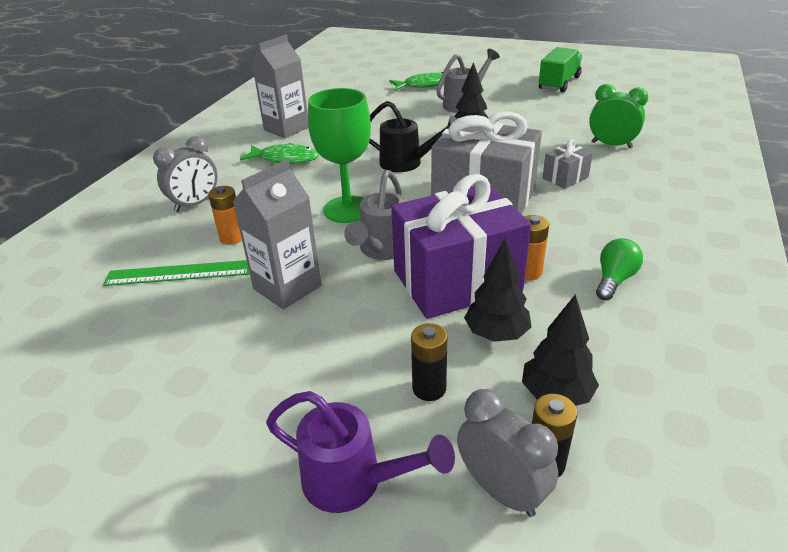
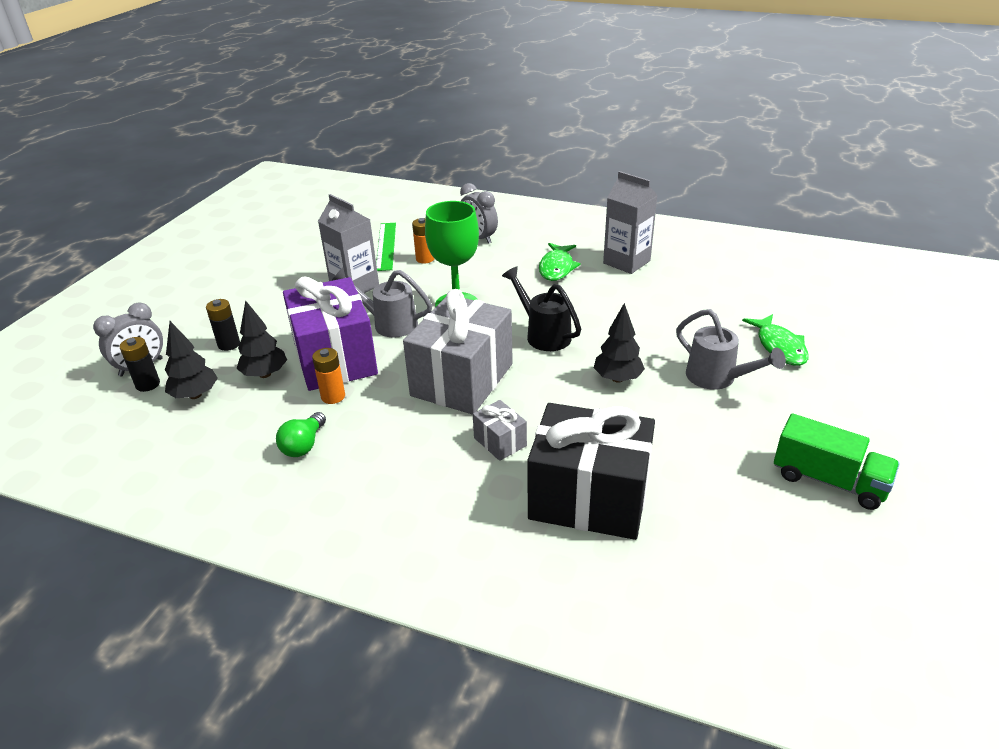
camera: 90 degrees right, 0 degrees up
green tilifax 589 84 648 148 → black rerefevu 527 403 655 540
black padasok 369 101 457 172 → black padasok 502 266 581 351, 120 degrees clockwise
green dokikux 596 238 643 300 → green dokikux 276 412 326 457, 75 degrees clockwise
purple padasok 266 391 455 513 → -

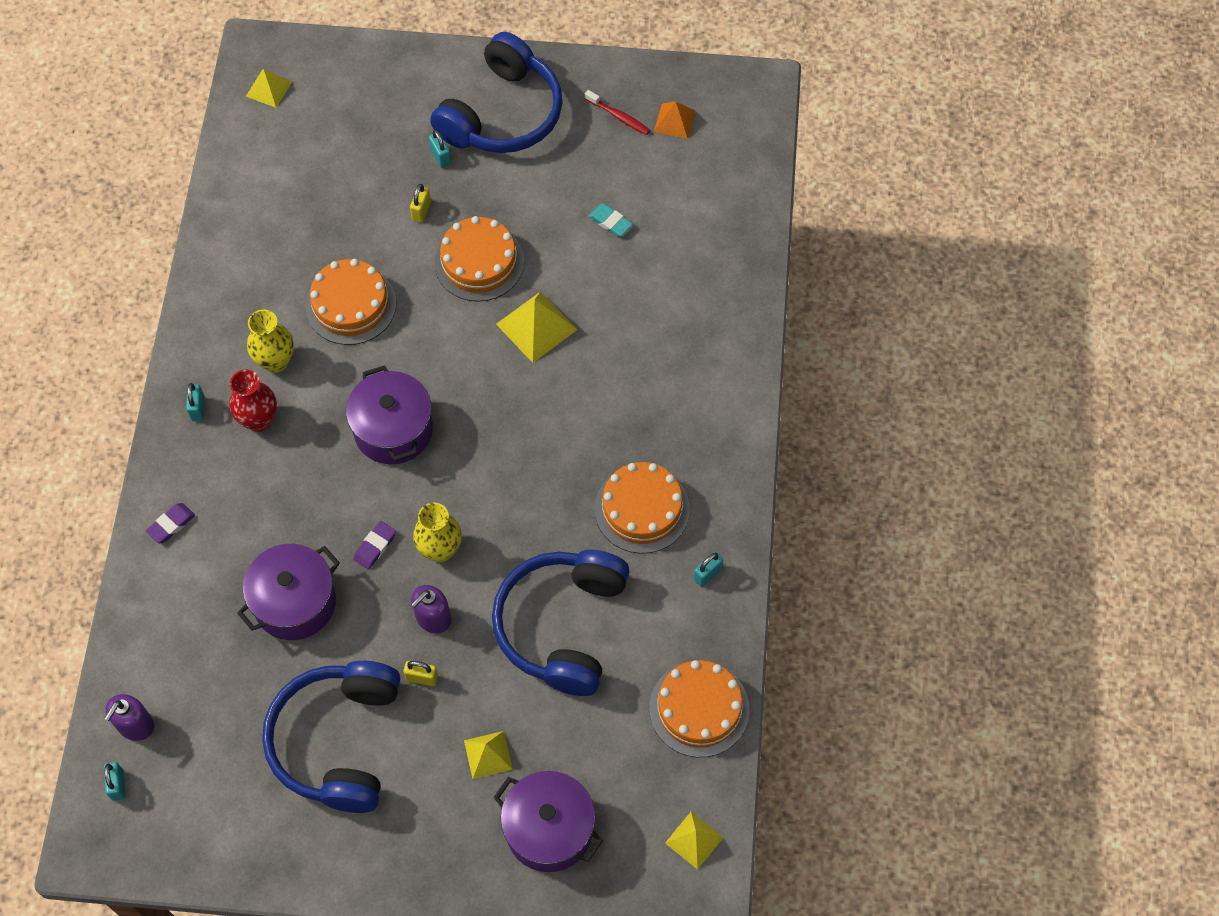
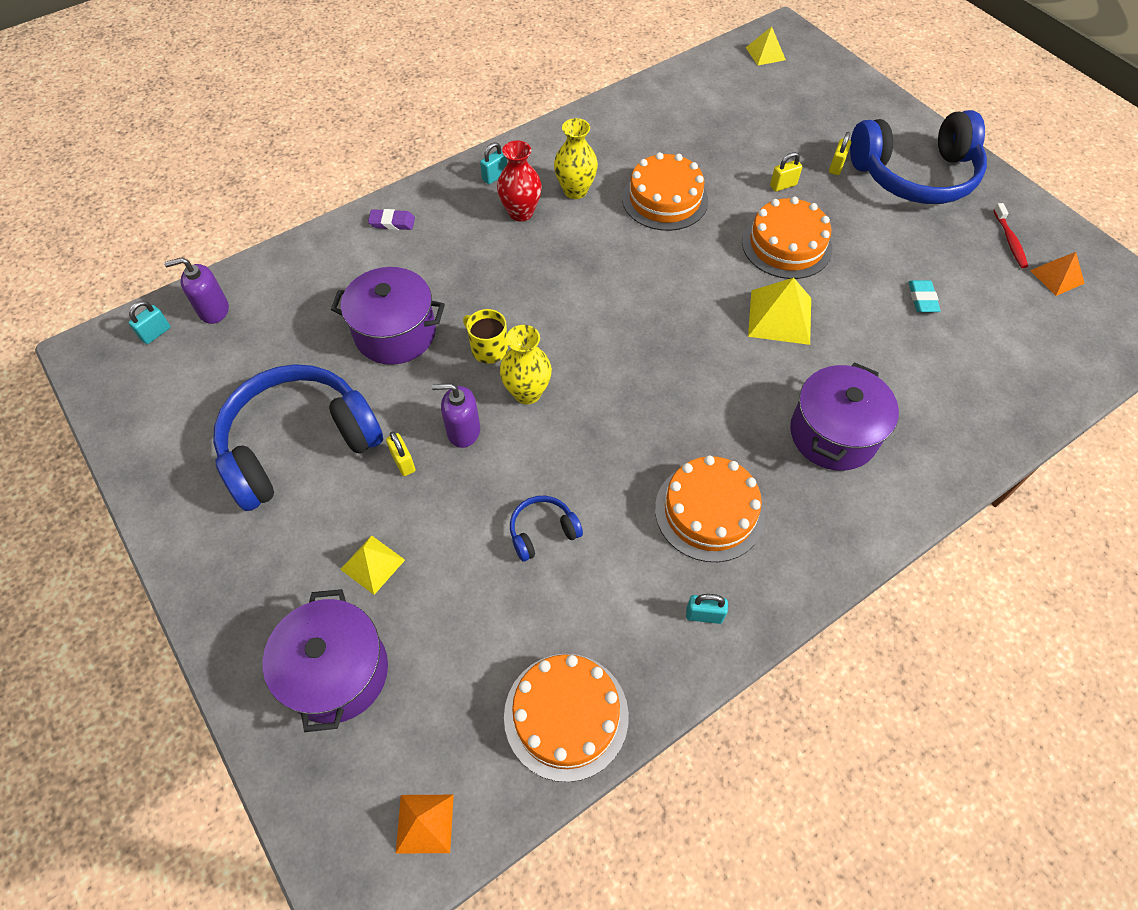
camera: 50 degrees right, 5 degrees down
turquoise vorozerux 429 130 451 168 → yellow vorozerux 829 132 851 175
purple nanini 346 365 433 464 → purple nanini 790 362 899 471, shifted
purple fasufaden 353 521 396 570 → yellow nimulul 463 309 508 364
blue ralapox 492 550 630 696 → blue ralapox 510 496 583 562, x0.43
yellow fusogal 665 812 723 870 → orange fusogal 396 795 454 854

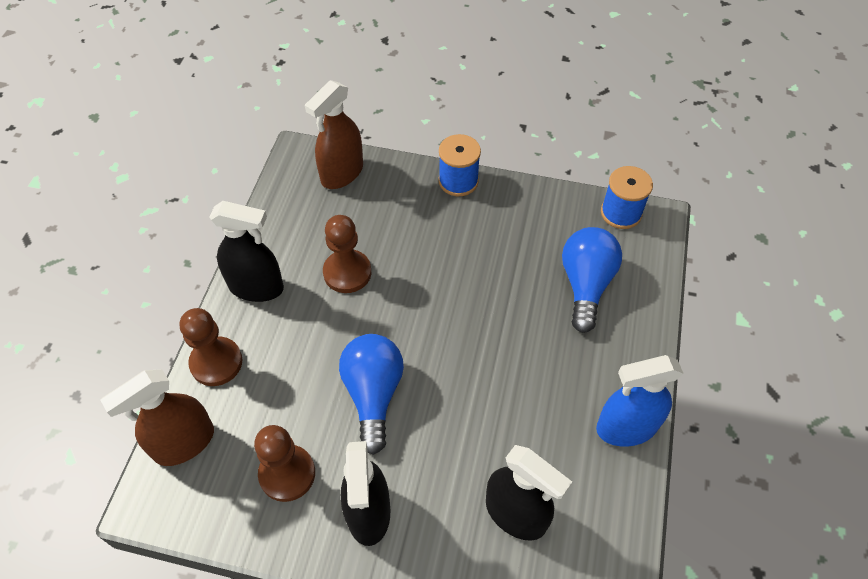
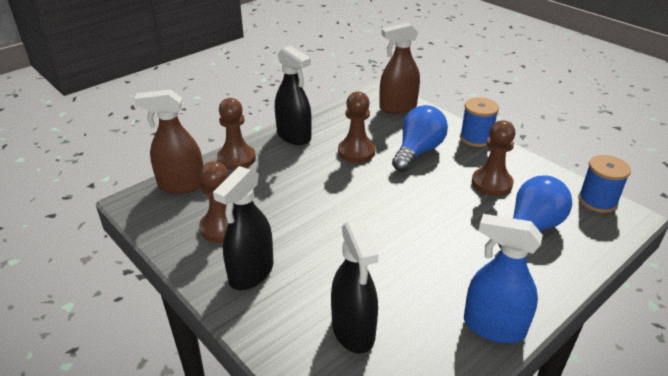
camera: 35 degrees right, 20 degrees down
blue dokikux 339 334 404 455 → blue dokikux 392 105 448 172, shifted
- → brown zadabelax 472 120 516 196

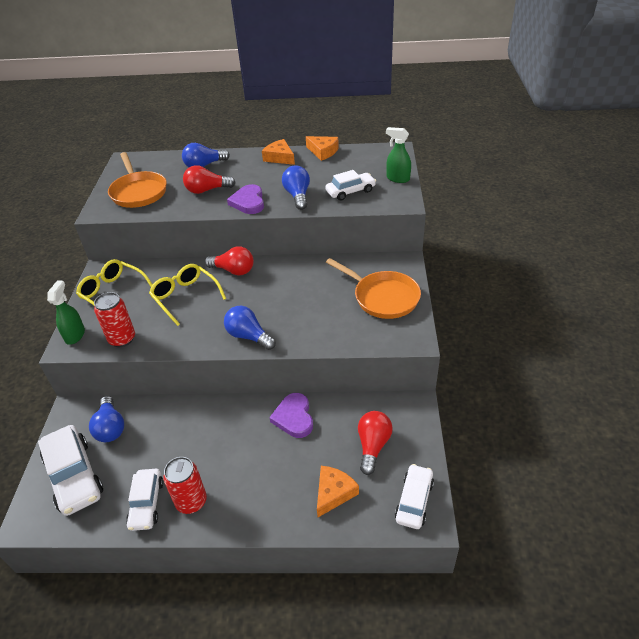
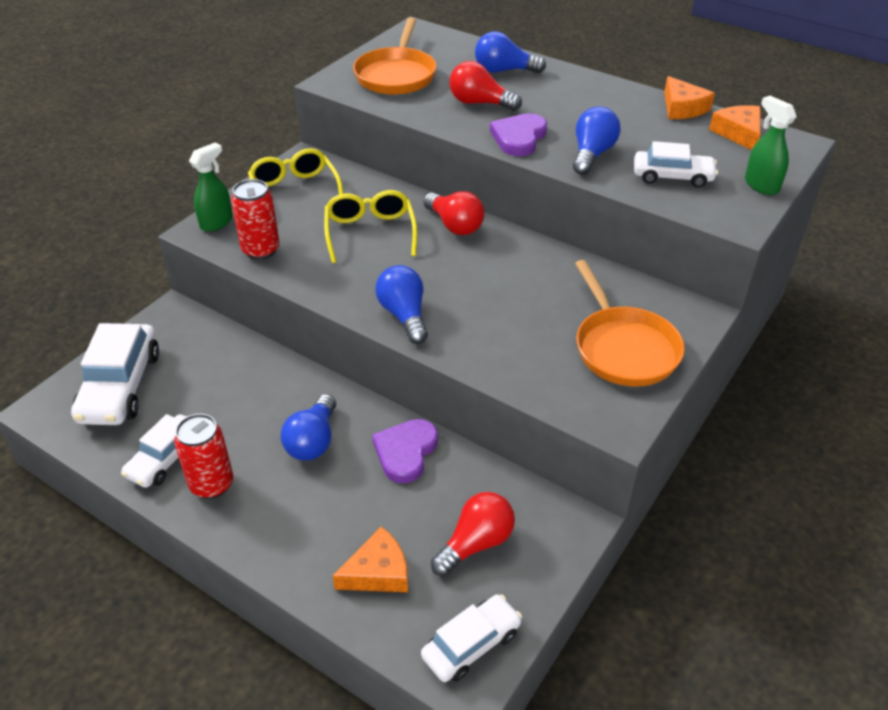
camera: 30 degrees right, 0 degrees up
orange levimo 262 139 295 165 → orange levimo 709 105 761 150, shifted
blue dokikux 89 396 124 442 → blue dokikux 281 394 336 461, shifted

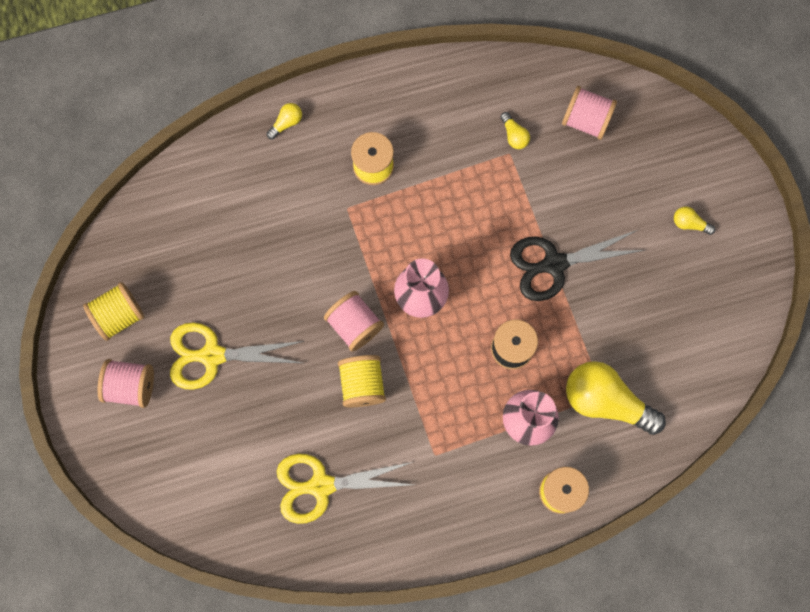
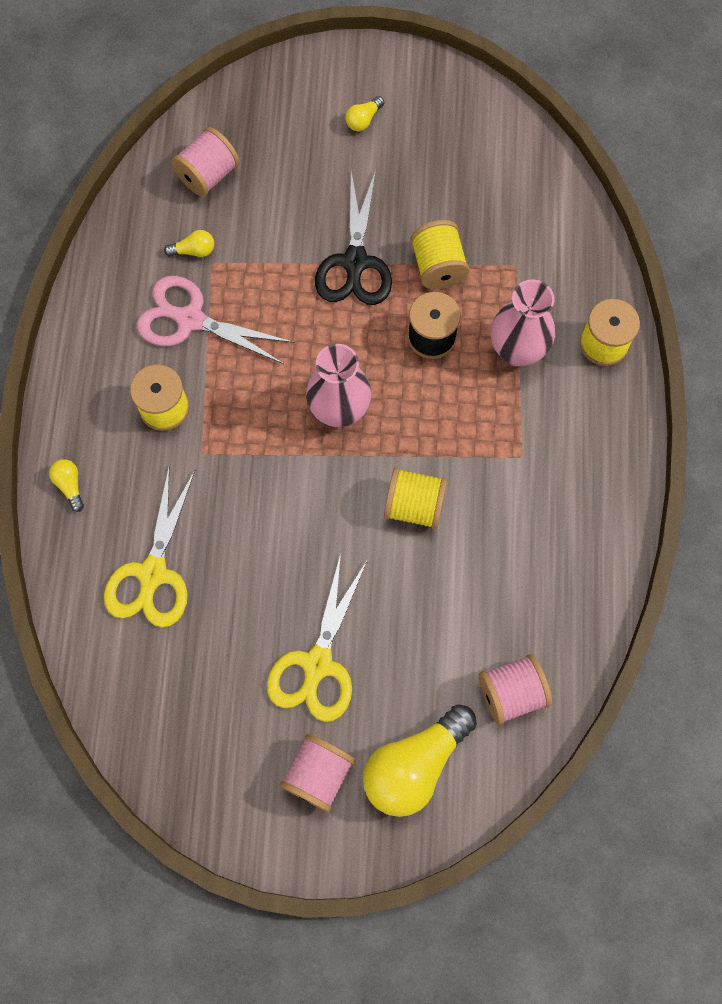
camera: 70 degrees left, 5 degrees down
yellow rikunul 83 282 145 341 → yellow rikunul 410 220 470 289, shifted
pink rikunul 324 291 384 352 → pink rikunul 479 654 552 725, shifted
yellow dokikux 566 361 666 435 → yellow dokikux 363 704 477 817, shifted
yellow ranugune 277 454 414 524 → yellow ranugune 104 465 195 628, shifted
- → pink ranugune 137 276 294 364

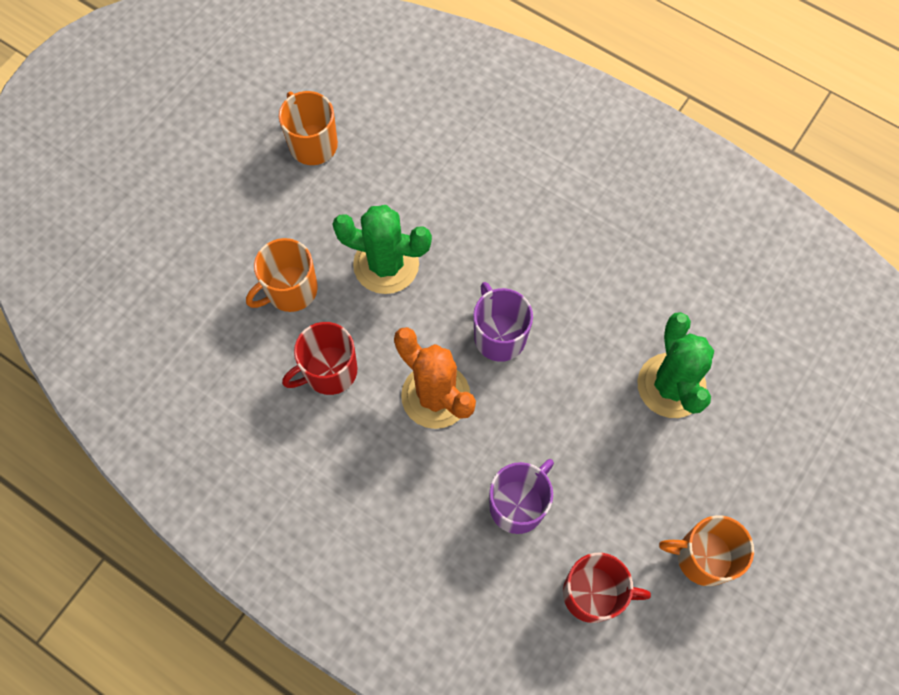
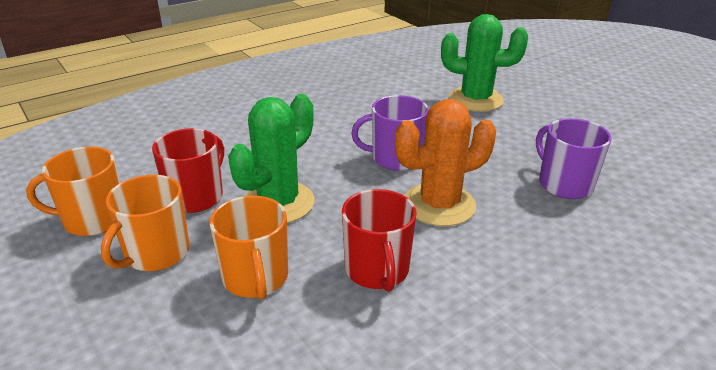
camera: 70 degrees left, 35 degrees down
orange nimulul 659 515 754 586 → orange nimulul 101 175 190 271, shifted
red nimulul 563 553 651 623 → red nimulul 152 128 224 213, shifted

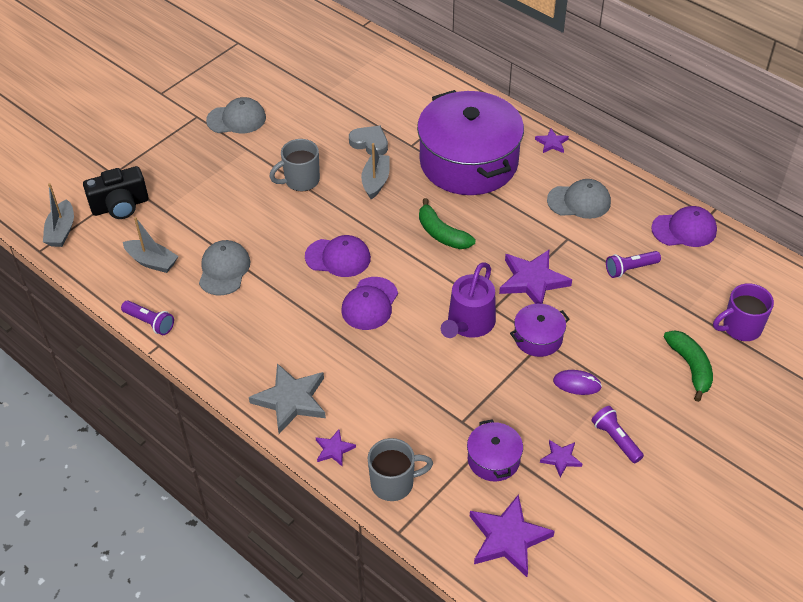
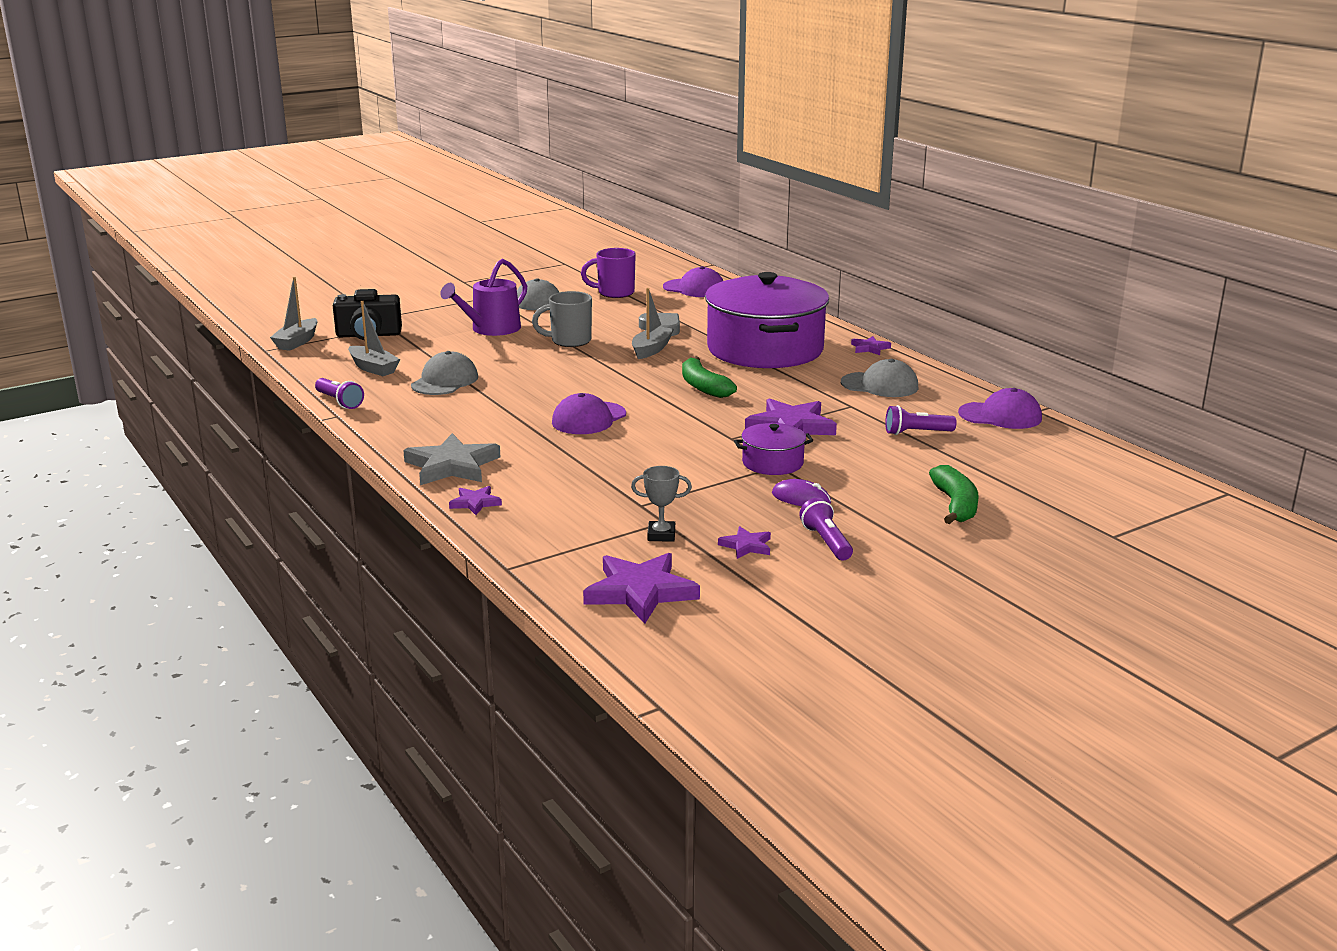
camera: 15 degrees right, 25 degrees down
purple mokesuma 305 235 371 277 → purple mokesuma 663 266 723 297, shifted
purple padasok 441 262 496 338 → purple padasok 440 259 527 336, shifted
purple nimulul 713 283 774 341 → purple nimulul 581 248 636 298, shifted
purple nanini 467 419 523 482 → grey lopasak 631 466 692 542
grey nimulul 367 438 433 501 → -

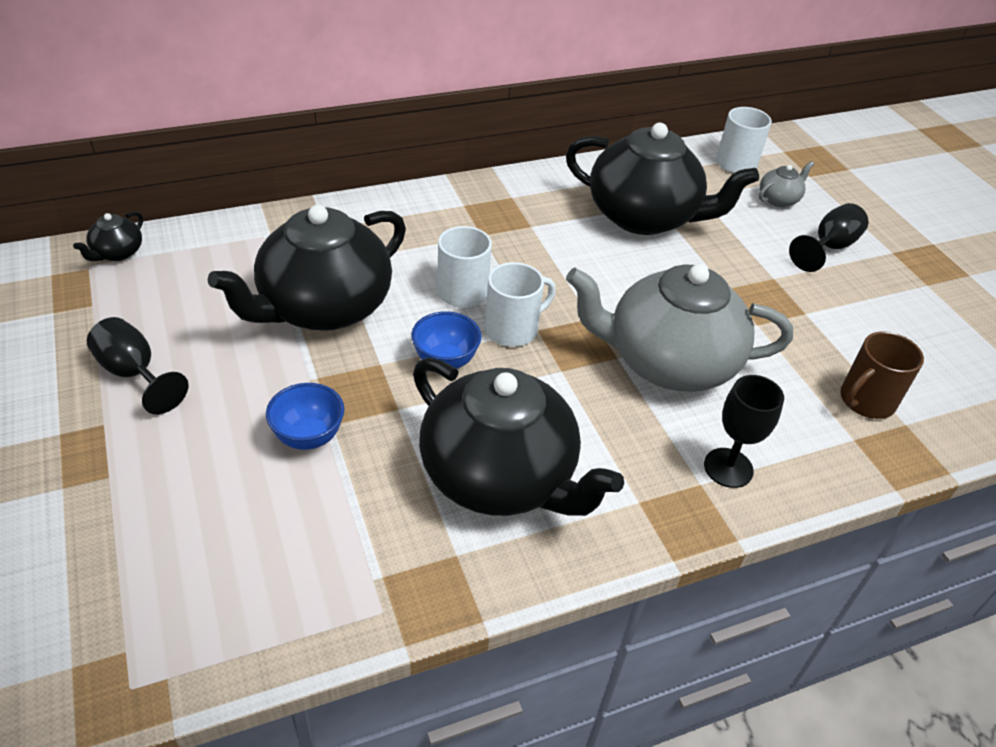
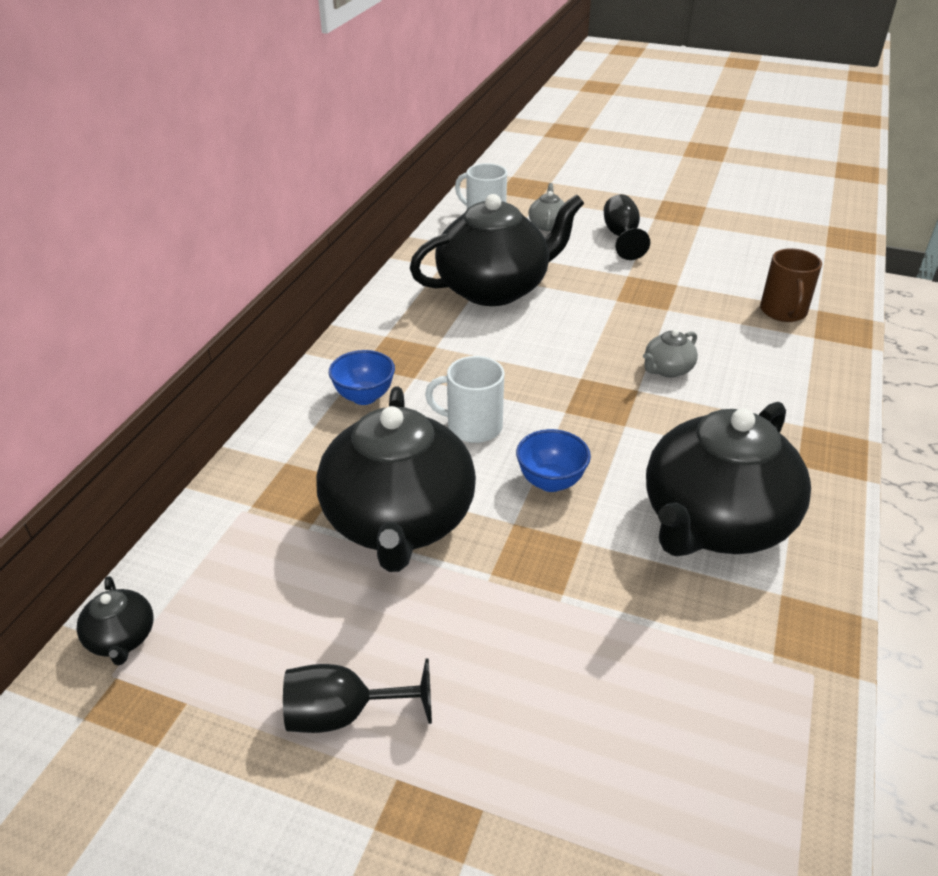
camera: 45 degrees left, 5 degrees down
white nimulul 485 262 556 347 → -
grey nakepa 566 264 793 392 → grey nakepa 643 329 698 377, x0.41
black nakepa 413 358 624 516 → black nakepa 646 402 811 556, 135 degrees clockwise
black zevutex 704 375 784 488 → -
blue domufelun 266 383 344 450 → blue domufelun 329 350 395 405, shifted

